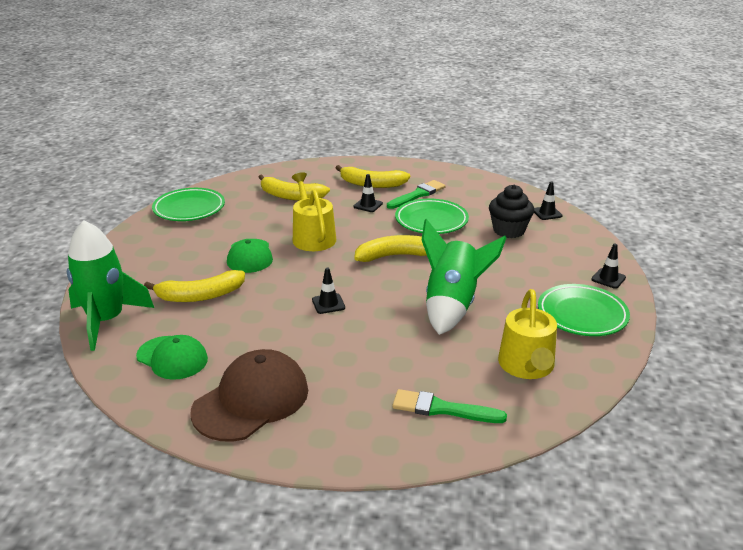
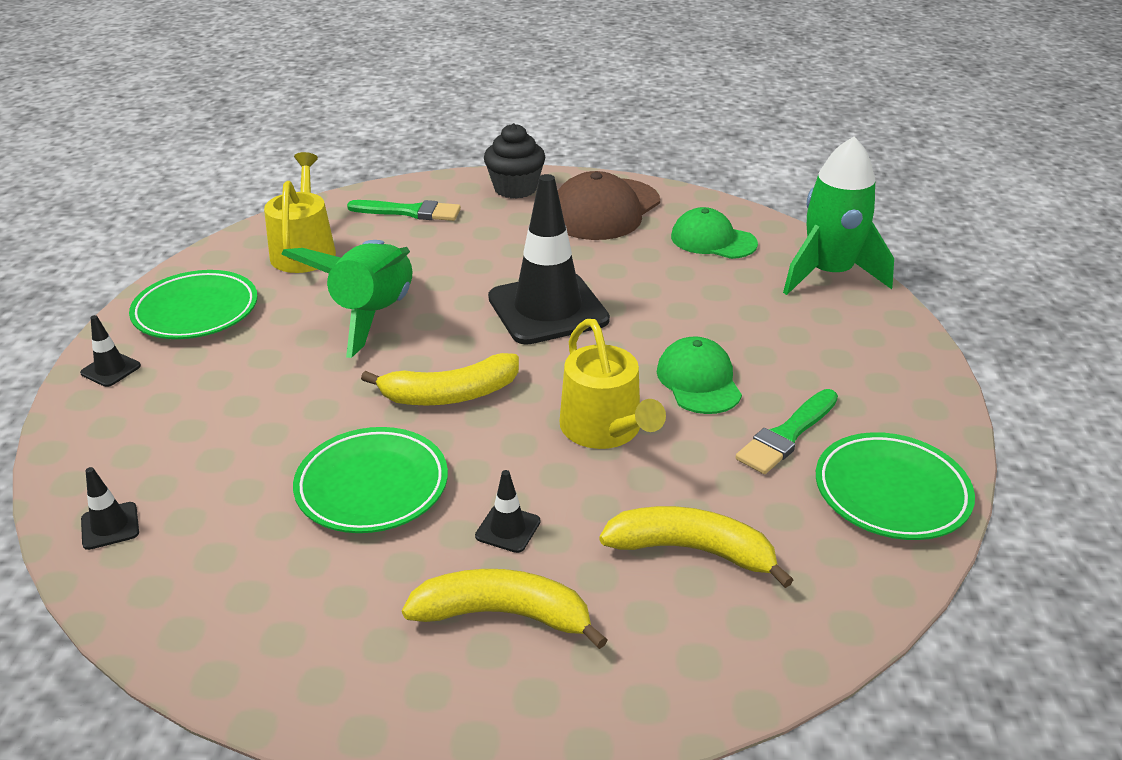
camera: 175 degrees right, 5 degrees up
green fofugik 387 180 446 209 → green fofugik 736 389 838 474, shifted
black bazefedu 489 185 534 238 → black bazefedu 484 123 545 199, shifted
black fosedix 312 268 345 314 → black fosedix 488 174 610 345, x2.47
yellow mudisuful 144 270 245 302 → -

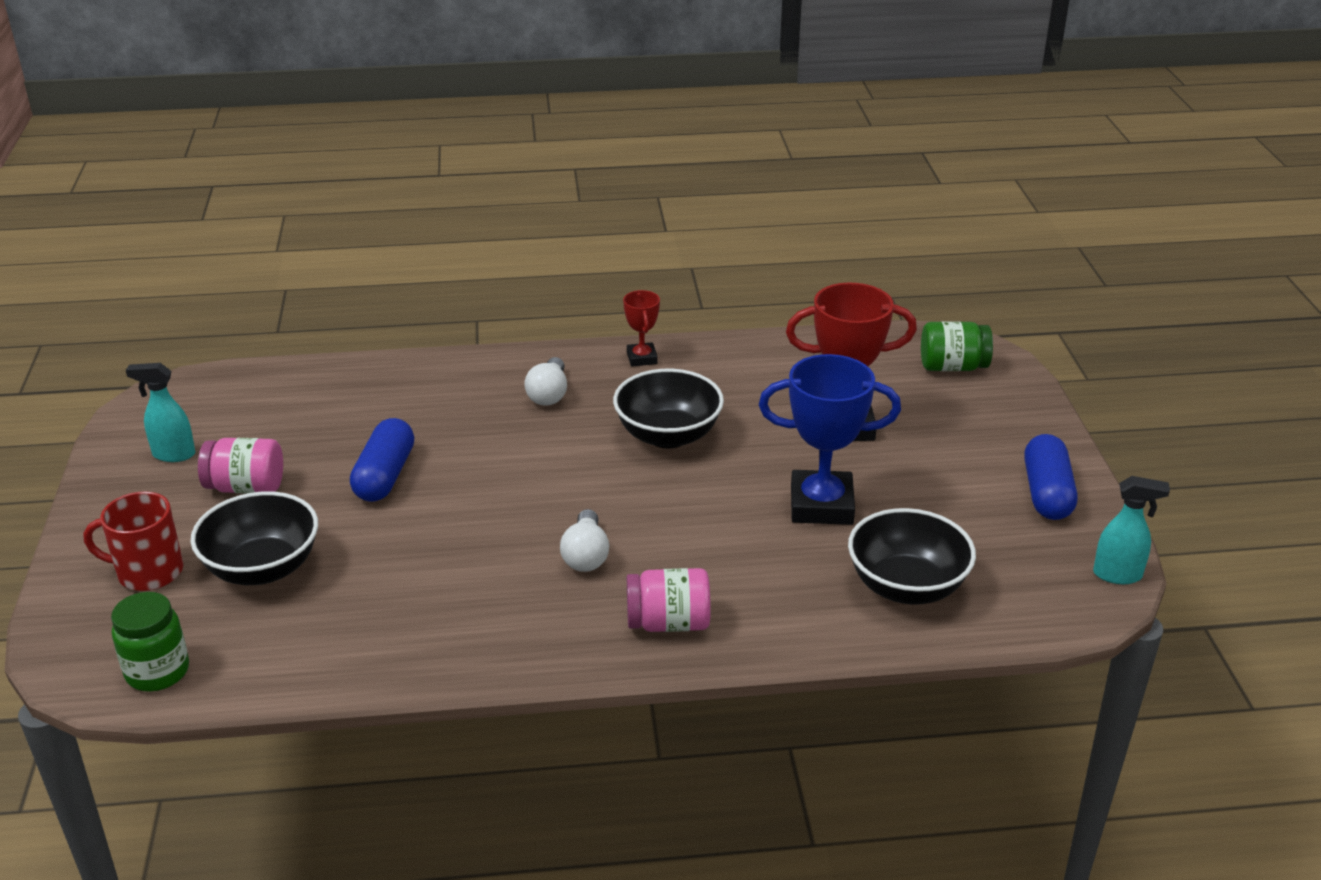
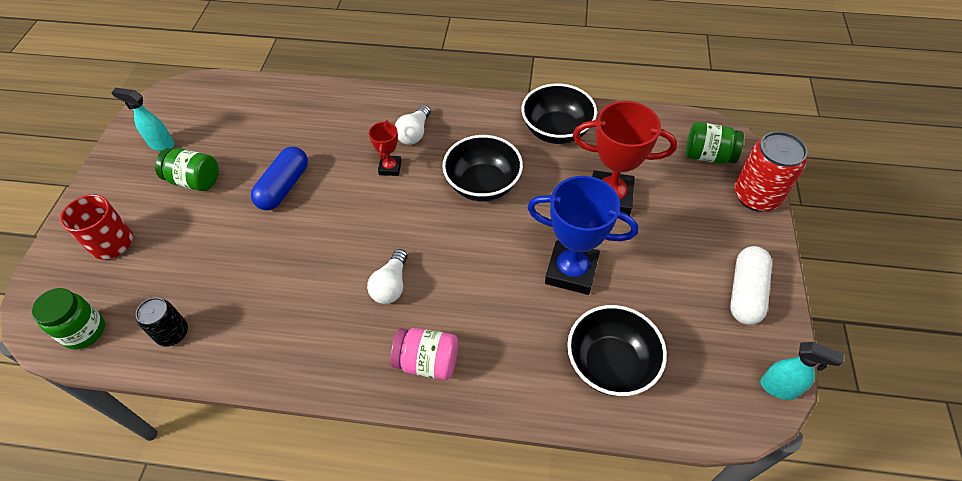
camera: 15 degrees right, 20 degrees up
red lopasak 623 290 660 366 → red lopasak 369 120 401 176, shifted
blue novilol 1024 434 1077 520 → white novilol 730 246 772 325
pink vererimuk 198 438 283 494 → green vererimuk 155 148 219 191
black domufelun 190 491 318 585 → black domufelun 521 83 597 144, shifted
- → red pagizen 734 131 807 212
- → black pagizen 136 297 188 347

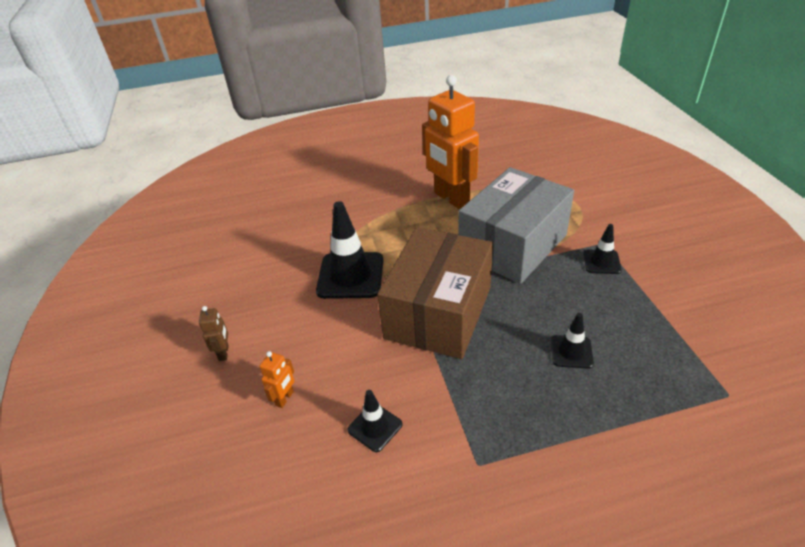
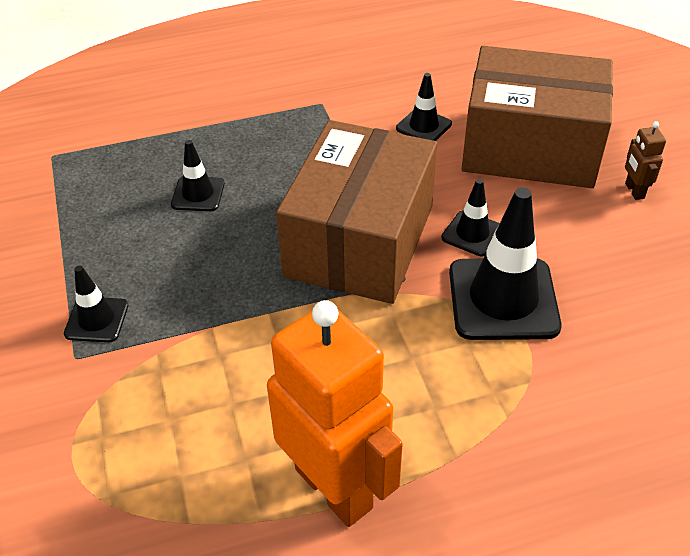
camera: 175 degrees right, 5 degrees up
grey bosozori 458 167 574 284 → -
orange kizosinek 260 351 294 408 → brown bosozori 462 46 613 188
- → black fosedix 441 179 500 257

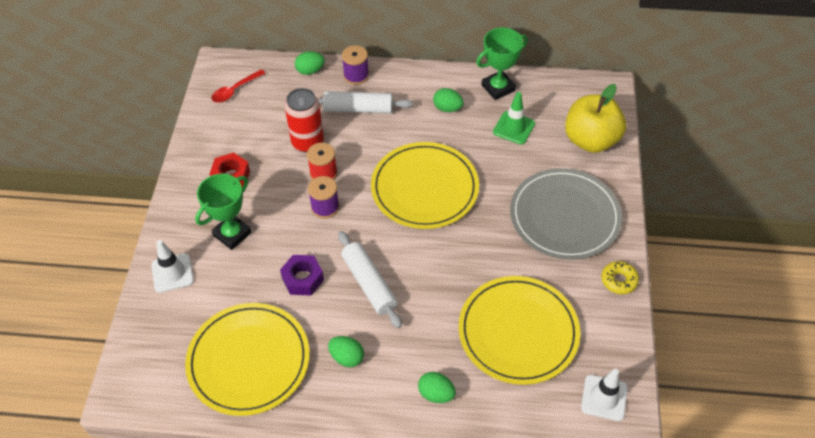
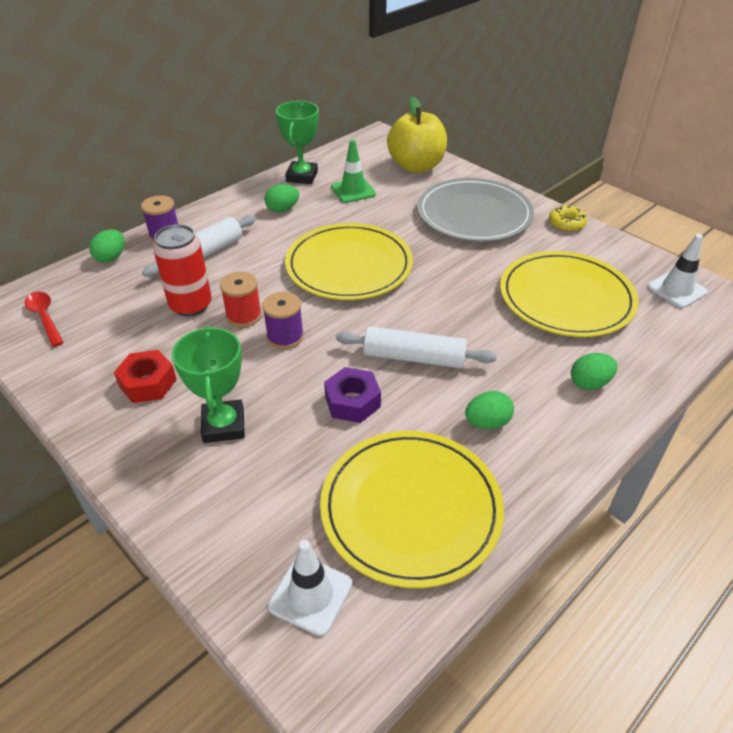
camera: 50 degrees left, 10 degrees down
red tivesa 212 69 266 103 → red tivesa 24 292 64 347, 150 degrees clockwise
white fosedix 151 240 194 293 → white fosedix 268 540 352 636, shifted

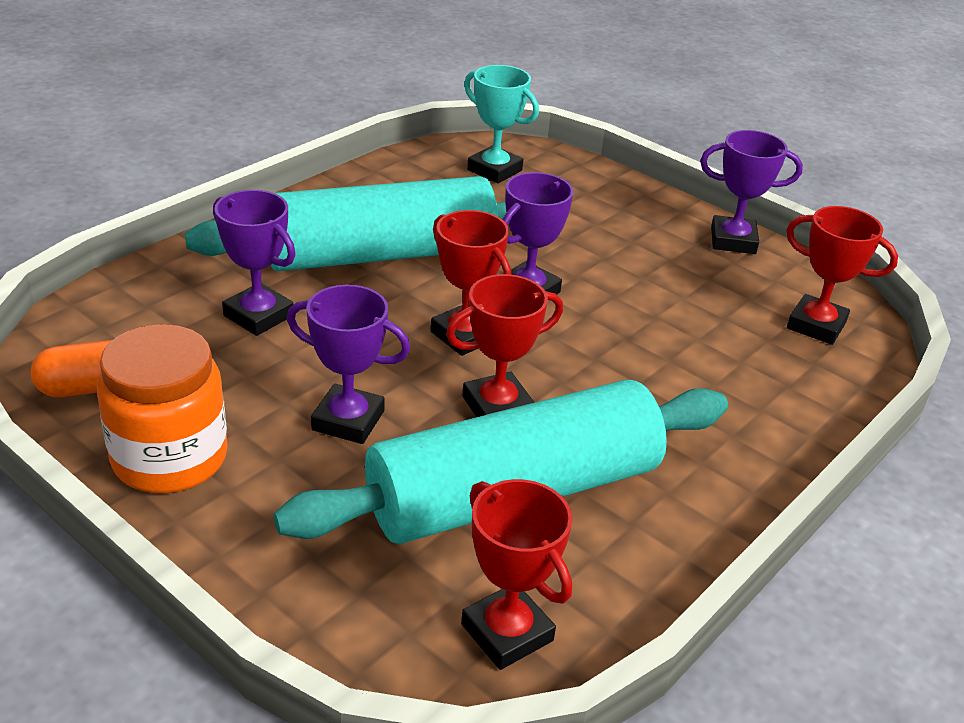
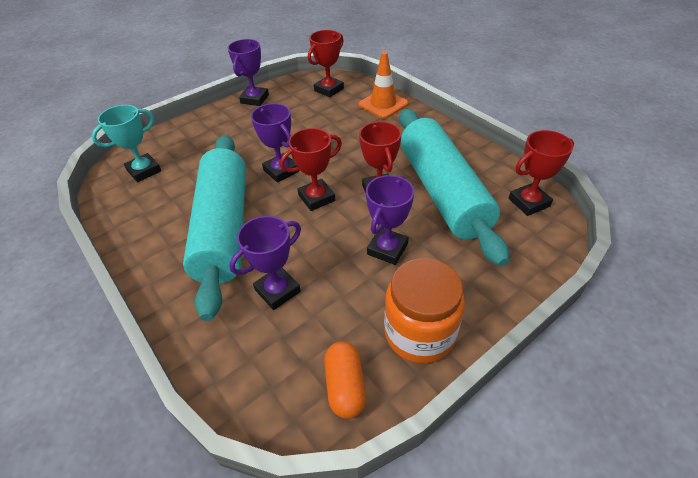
camera: 75 degrees left, 10 degrees up
- → orange fosedix 358 52 408 119

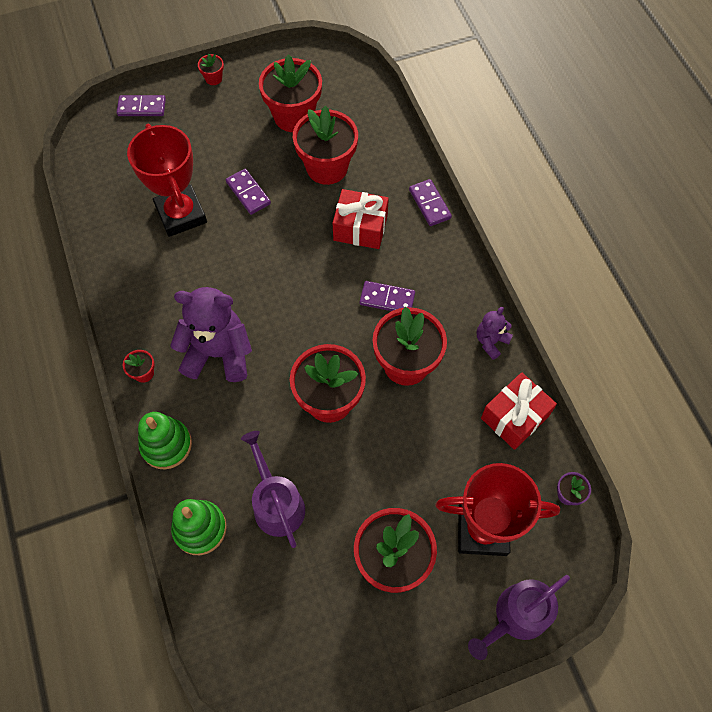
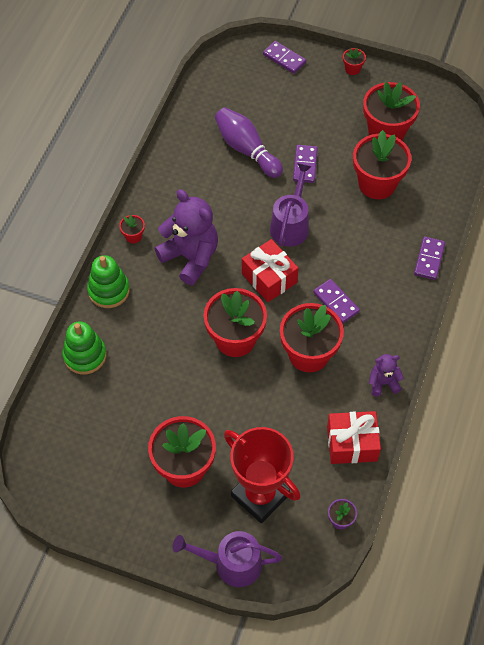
camera: 40 degrees right, 5 degrees down
red lopasak 127 124 207 237 → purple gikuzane 215 107 283 178
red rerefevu 333 189 389 249 → red rerefevu 242 239 299 302, shifted
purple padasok 241 431 305 548 → purple padasok 270 163 312 246, shifted

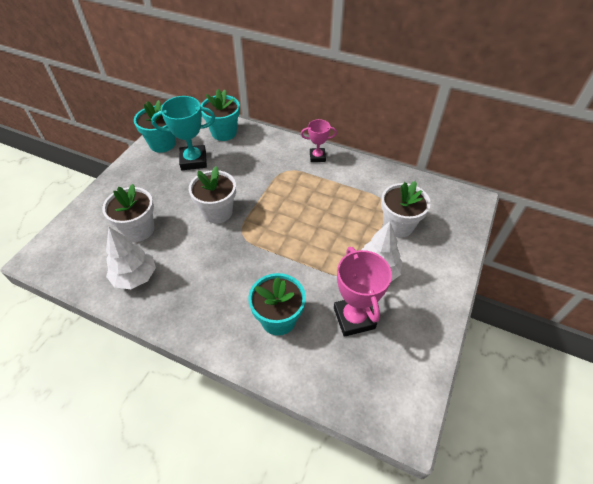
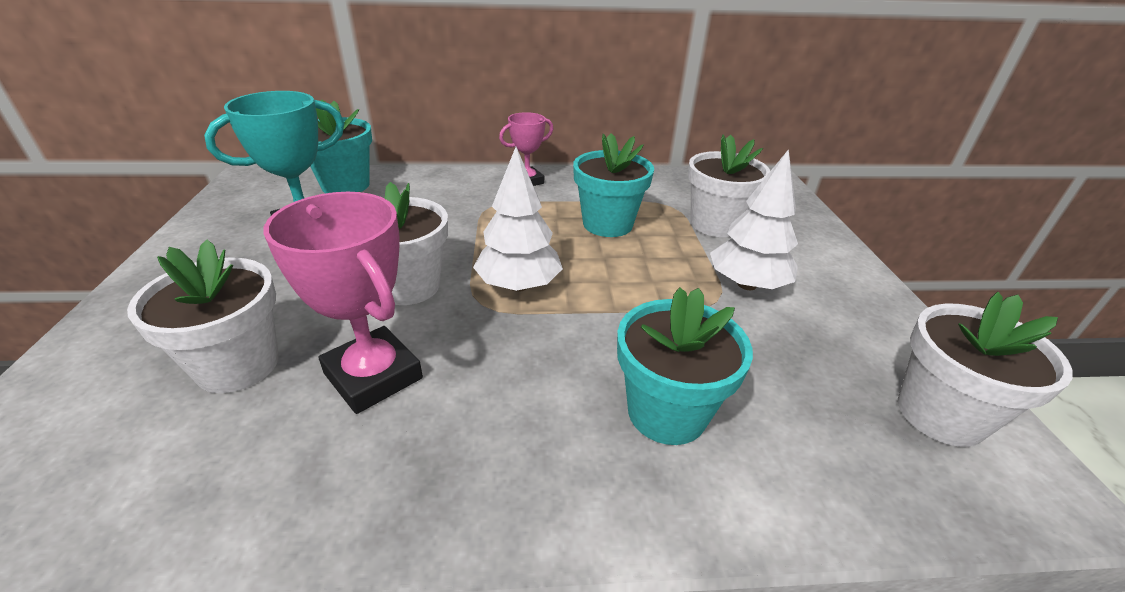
camera: 30 degrees left, 15 degrees down
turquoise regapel 134 100 175 153 → turquoise regapel 573 133 654 237, shifted
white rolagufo 106 227 156 289 → white rolagufo 473 147 563 292, shifted
pink lopasak 334 247 392 337 → pink lopasak 263 192 423 414, shifted
- → white regapel 898 292 1073 447

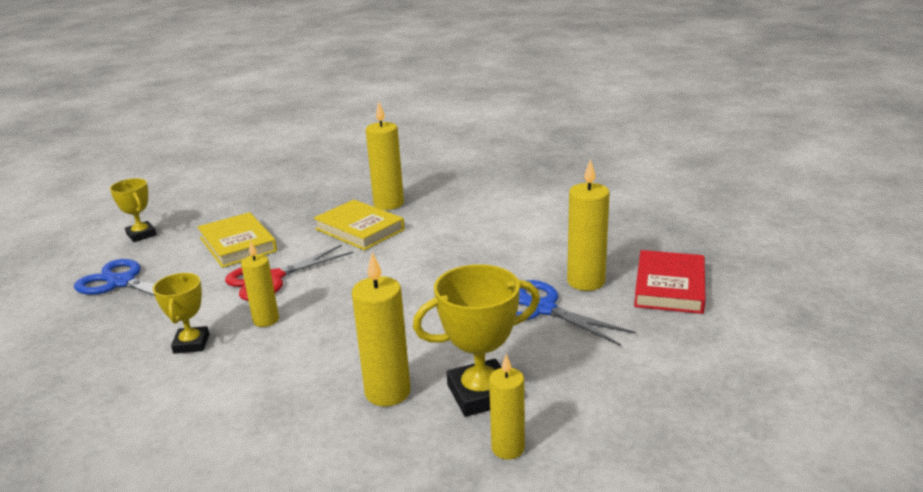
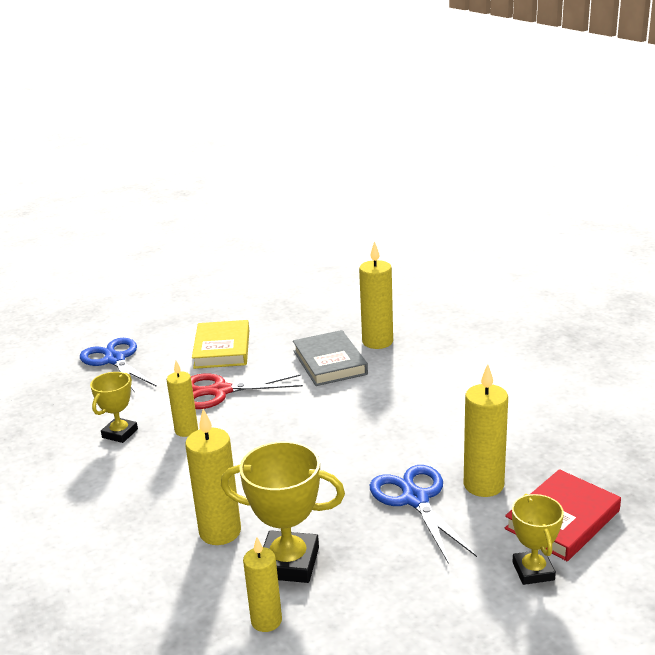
camera: 30 degrees right, 0 degrees up
yellow lopasak 110 178 157 242 → yellow lopasak 512 494 564 585, shifted
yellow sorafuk 314 200 405 250 → grey sorafuk 293 330 368 386

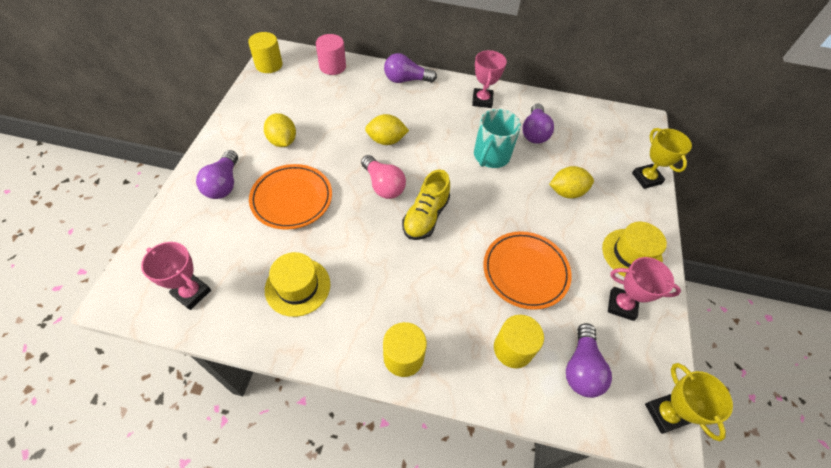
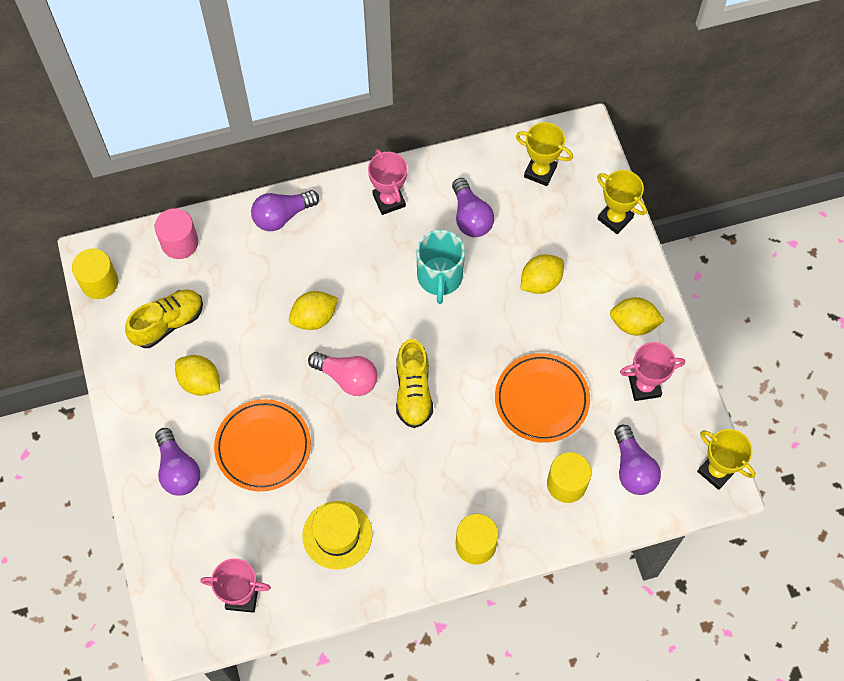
camera: 25 degrees left, 10 degrees up
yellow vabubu 602 222 667 277 → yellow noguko 610 297 665 336
- → yellow lopasak 516 122 573 186
- → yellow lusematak 125 290 203 348

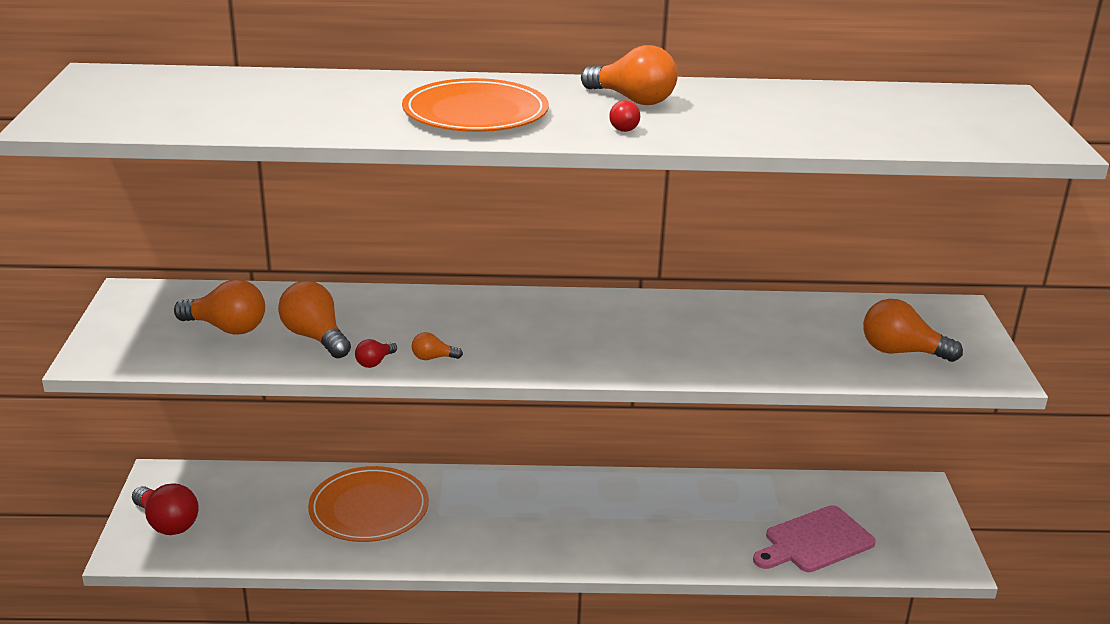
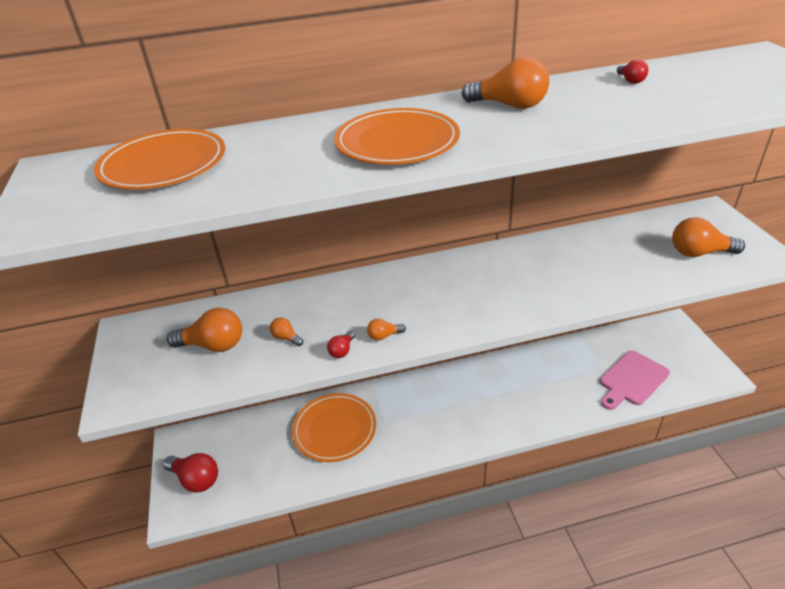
camera: 10 degrees left, 10 degrees up
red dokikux 609 100 640 132 → red dokikux 617 59 648 84, shifted
orange dokikux 278 281 351 358 → orange dokikux 270 317 303 346, x0.50
- → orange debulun 94 129 225 190

